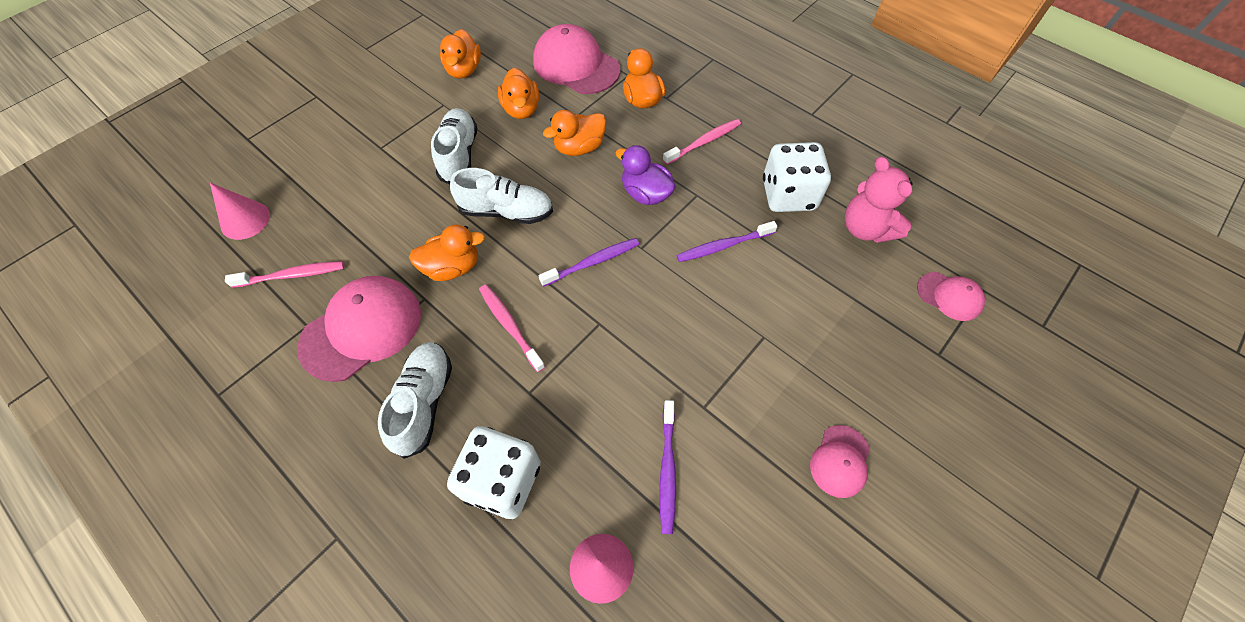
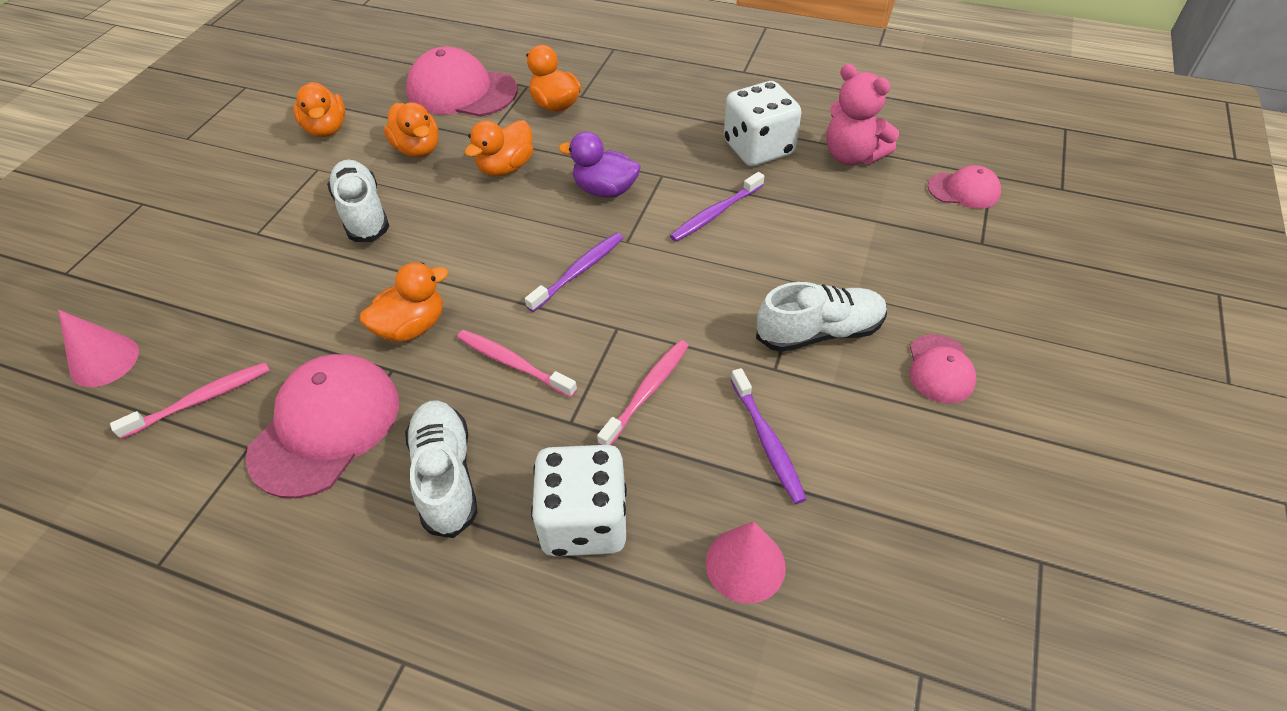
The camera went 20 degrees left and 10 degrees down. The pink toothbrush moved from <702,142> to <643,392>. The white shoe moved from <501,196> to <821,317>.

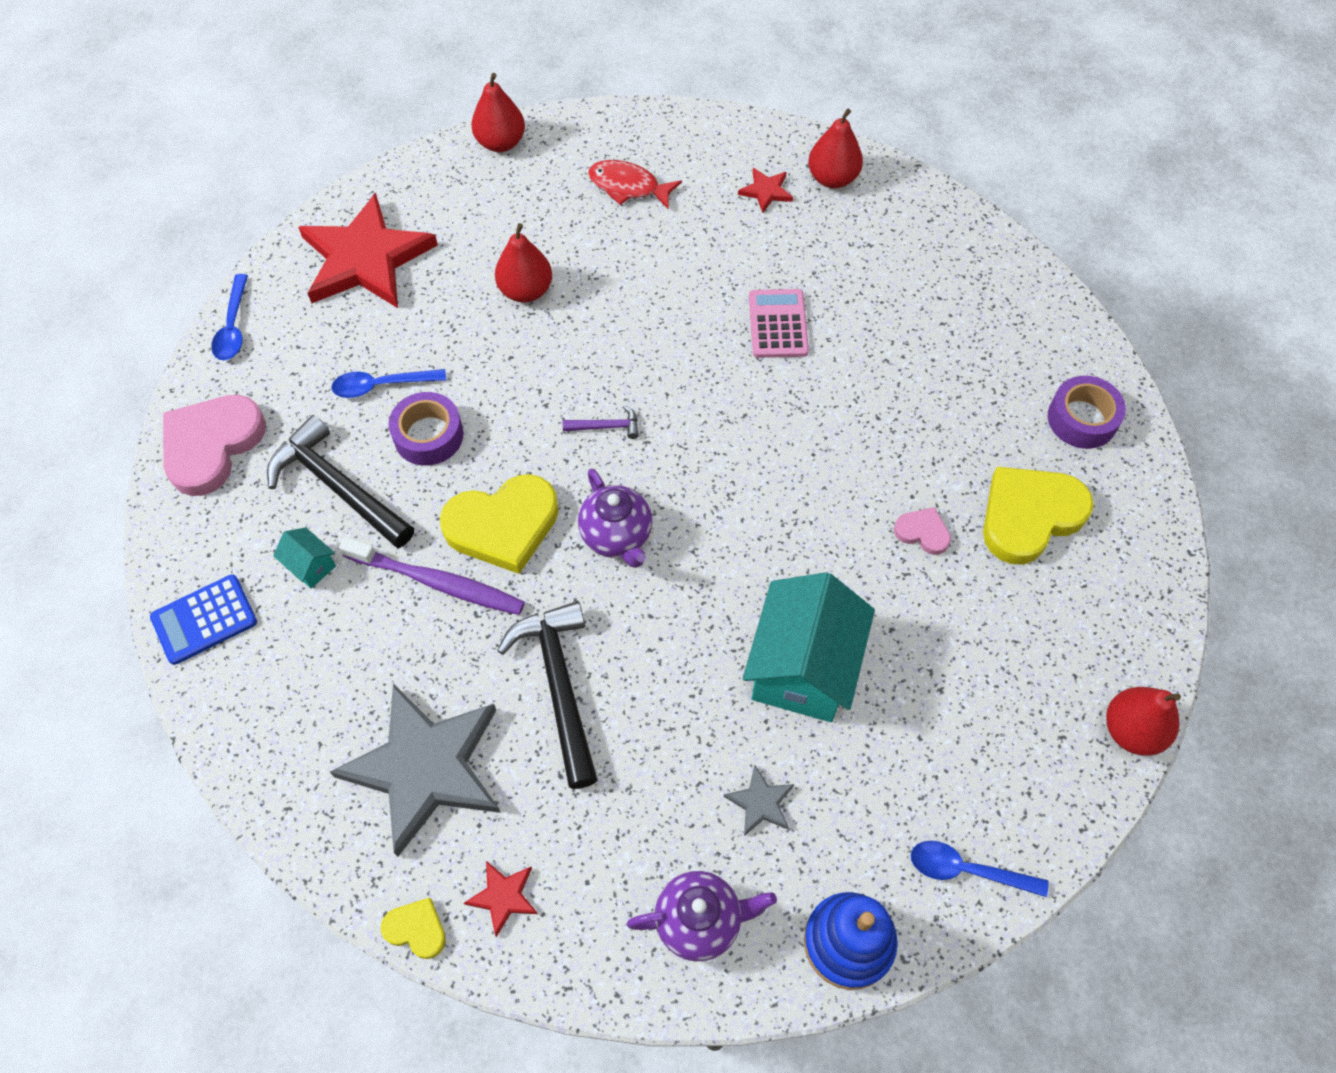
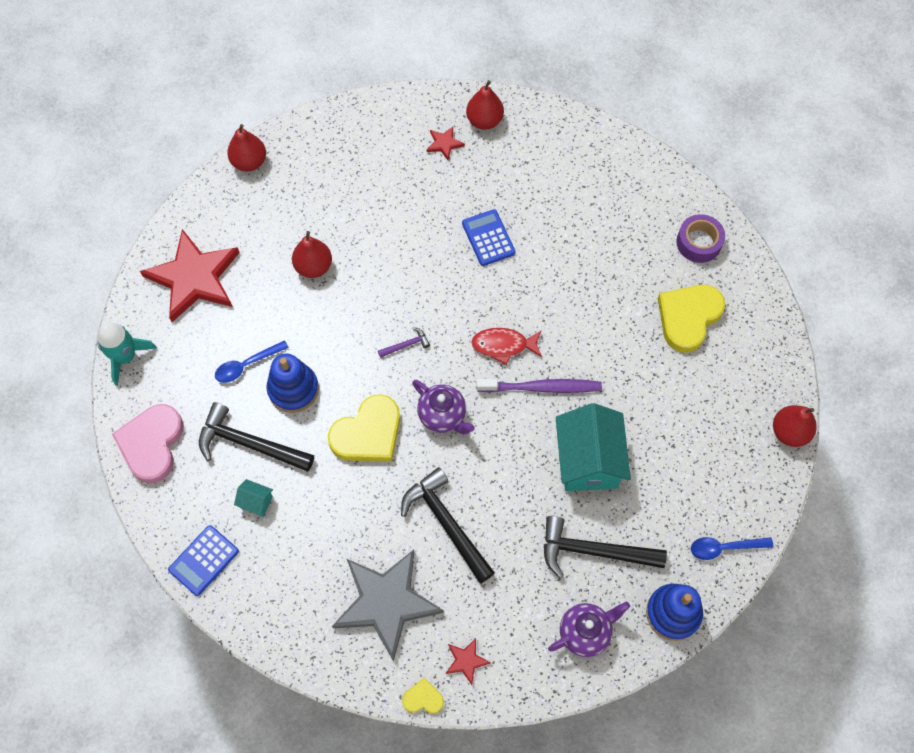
The camera went 20 degrees left and 5 degrees up. The blue spoon at <229,317> was replaced by the turquoise rocket at <127,354>. The purple tape at <426,429> was replaced by the blue stacking toy at <292,383>. The pink calculator at <779,323> became the blue calculator at <488,237>. The red fish moved from <635,184> to <506,346>. The purple toothbrush moved from <432,576> to <539,386>. The grey star at <758,800> was replaced by the black hammer at <605,547>. The pink heart at <922,531> disappeared.

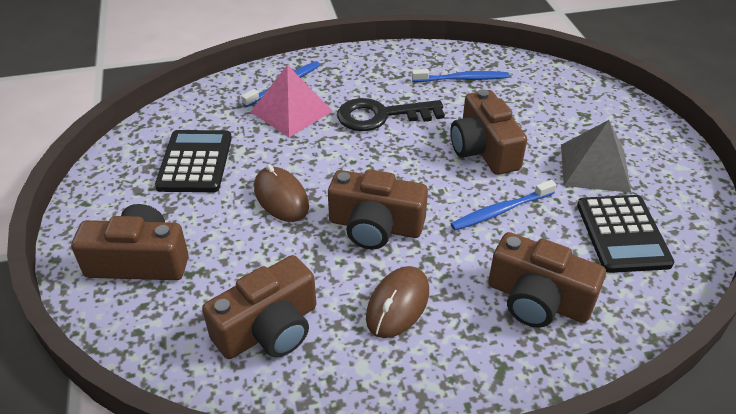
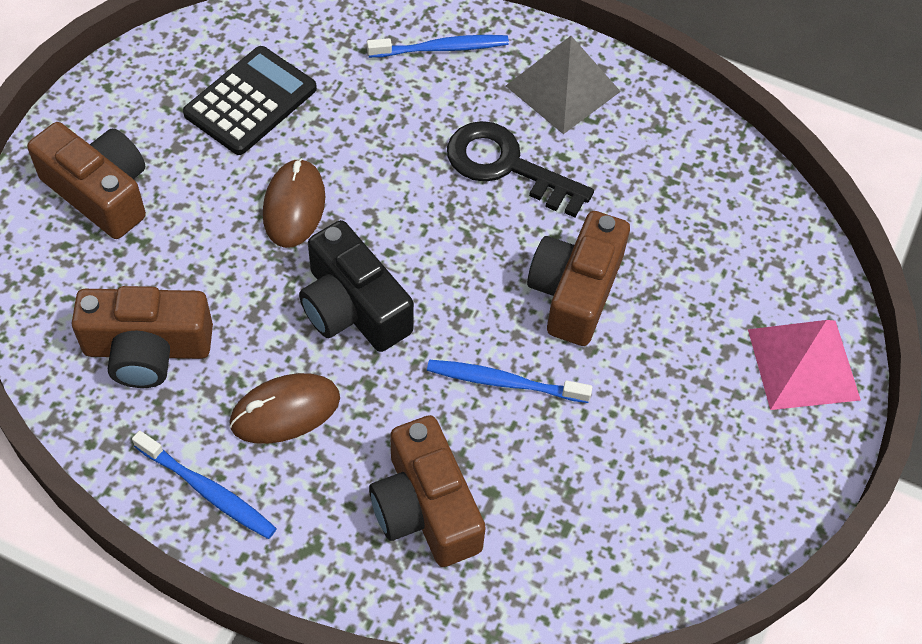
The camera went 35 degrees right and 15 degrees up. The blue toothbrush moved from <460,75> to <204,485>. The brown camera at <378,209> became the black camera at <356,286>. The grey pyramid moved from <596,156> to <563,85>. The pink pyramid moved from <292,101> to <804,365>. The black calculator at <625,234> disappeared.

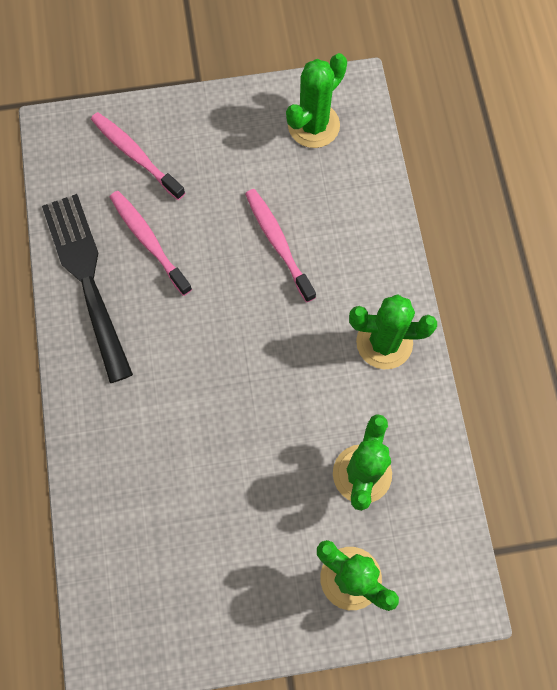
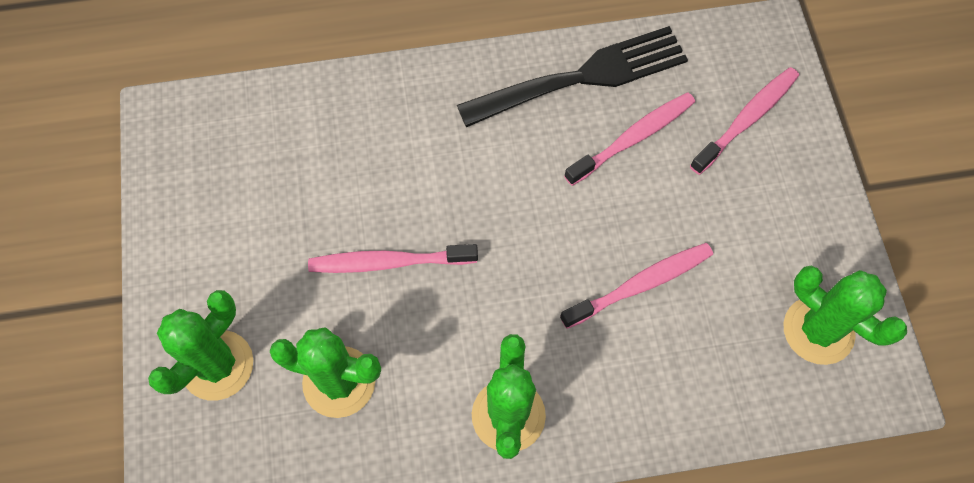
The camera went 90 degrees right and 5 degrees down. The pink toothbrush at <393,258> appeared.

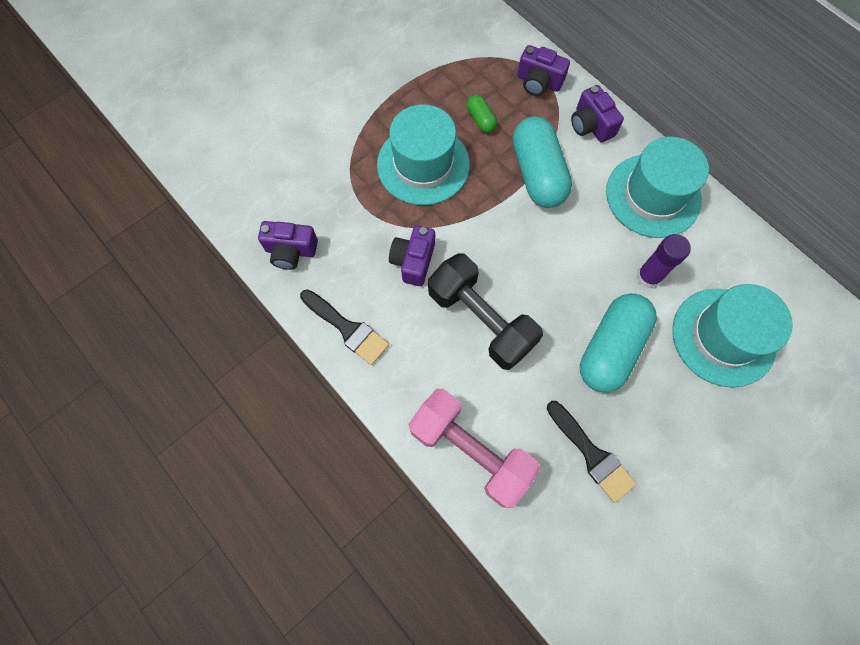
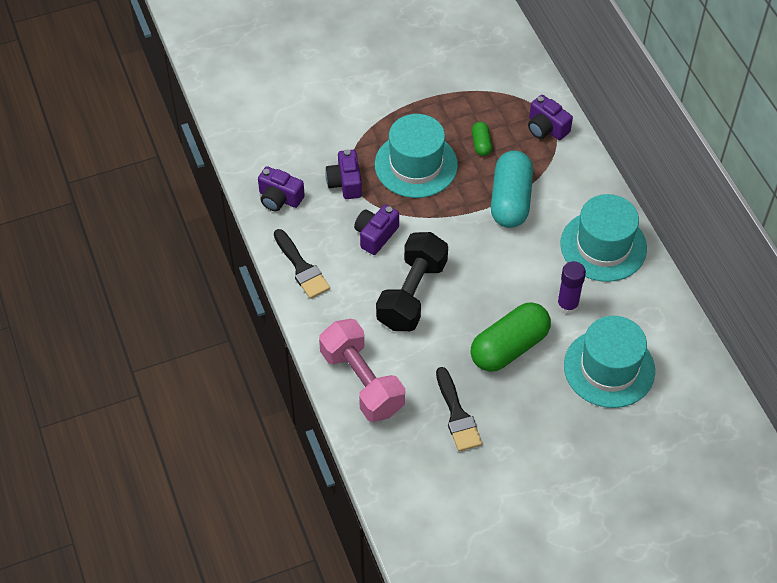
The camera went 20 degrees right and 15 degrees down. The purple camera moved from <597,114> to <343,174>. The black dumbbell at <485,311> turned 45 degrees clockwise. The turquoise capsule at <618,343> became the green capsule at <511,337>.

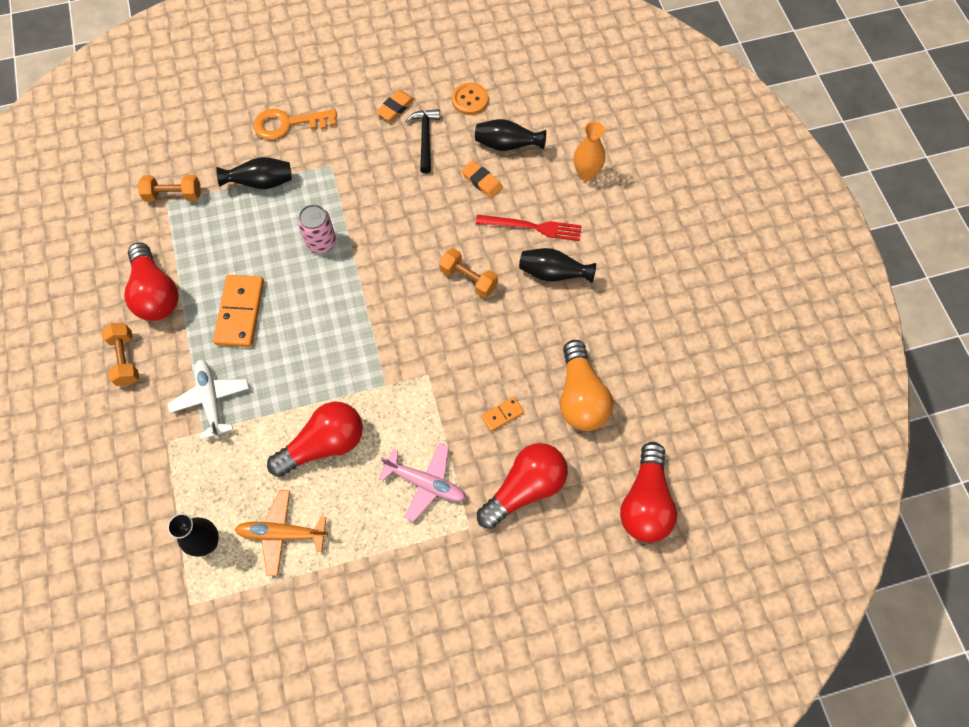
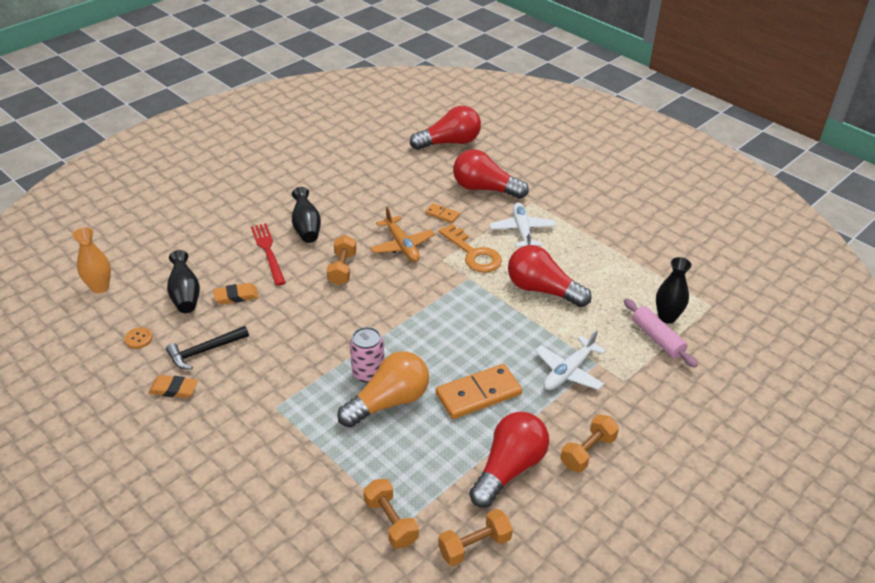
The camera went 120 degrees left and 25 degrees down. The orange vase moved from <589,151> to <91,260>. The orange button at <470,99> changed to 0.66 times the size. The orange eraser at <482,179> turned 60 degrees clockwise. The orange light bulb moved from <586,385> to <383,389>. The orange plane moved from <281,533> to <402,234>. The orange dumbbell at <475,537> appeared. The orange key moved from <295,124> to <470,248>. The pink plane at <422,482> became the white plane at <523,224>. The pink rolling pin at <661,333> appeared. The black vase at <254,173> disappeared.

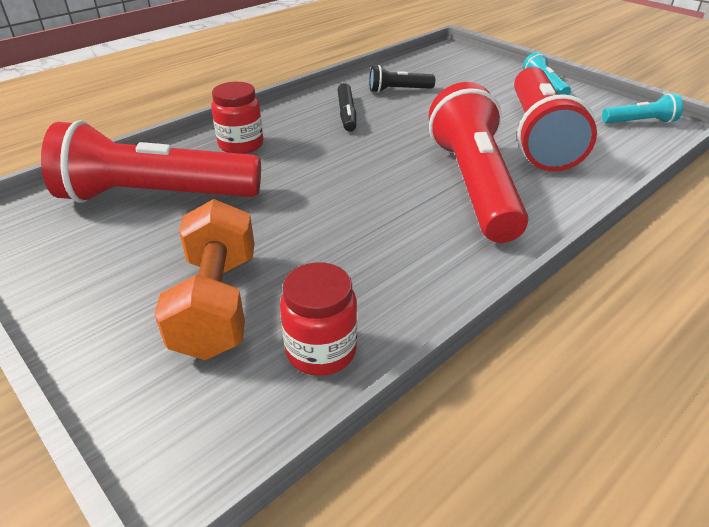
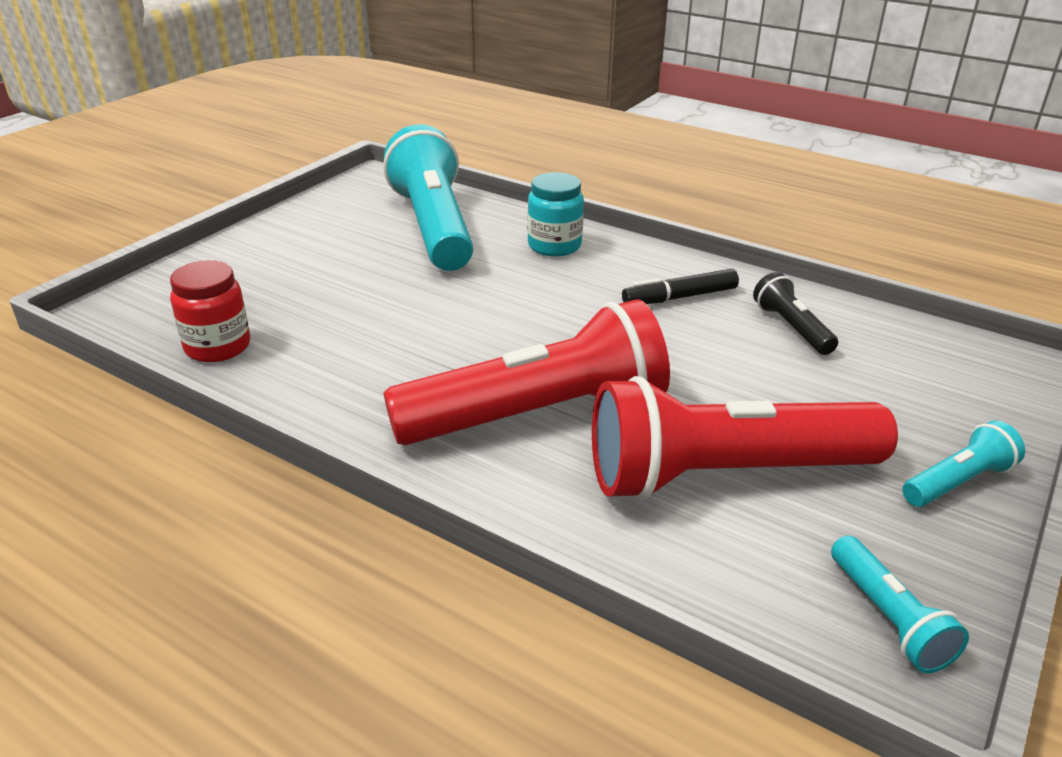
The camera went 75 degrees right and 5 degrees down. The red flashlight at <151,161> became the turquoise flashlight at <428,197>. The red jar at <237,118> became the turquoise jar at <556,214>. The orange dumbbell at <204,279> disappeared.

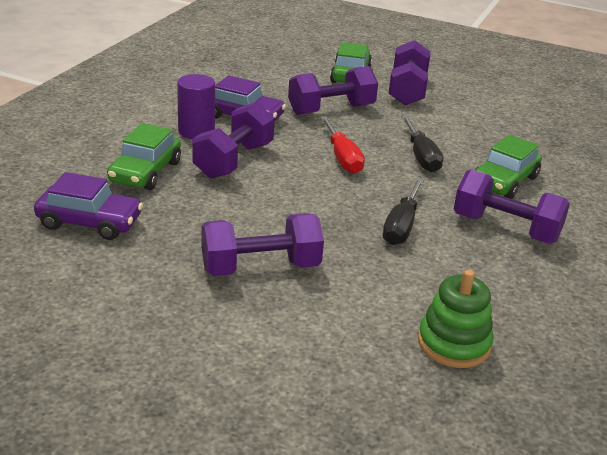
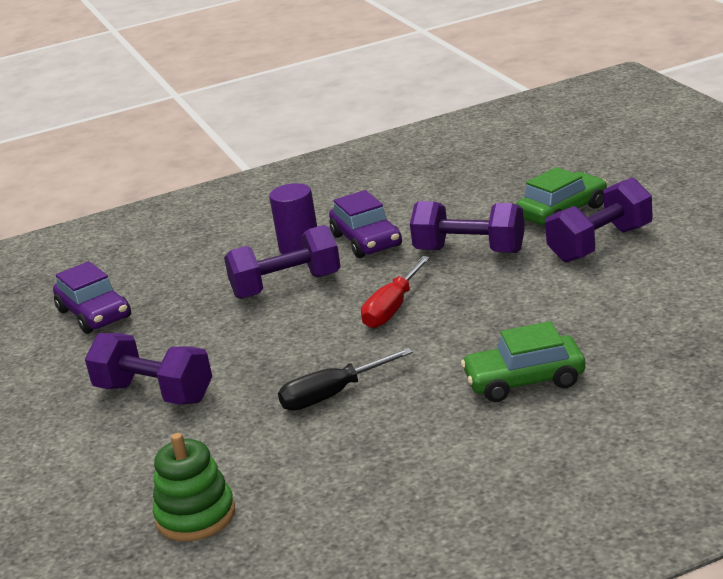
The camera went 50 degrees right and 5 degrees down. The green car at <144,156> disappeared. The black screwdriver at <422,144> disappeared. The purple dumbbell at <512,206> disappeared.

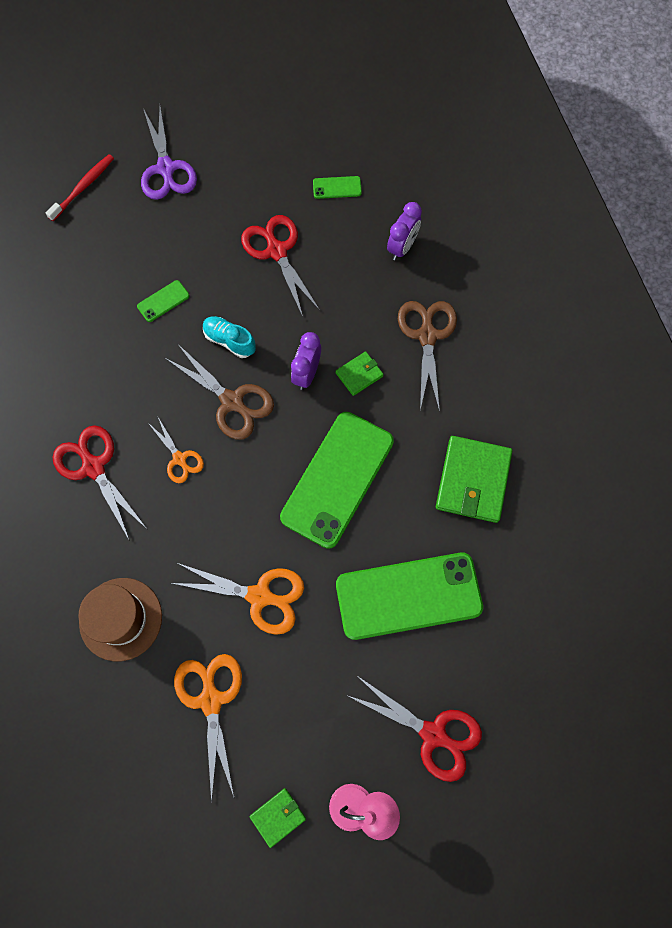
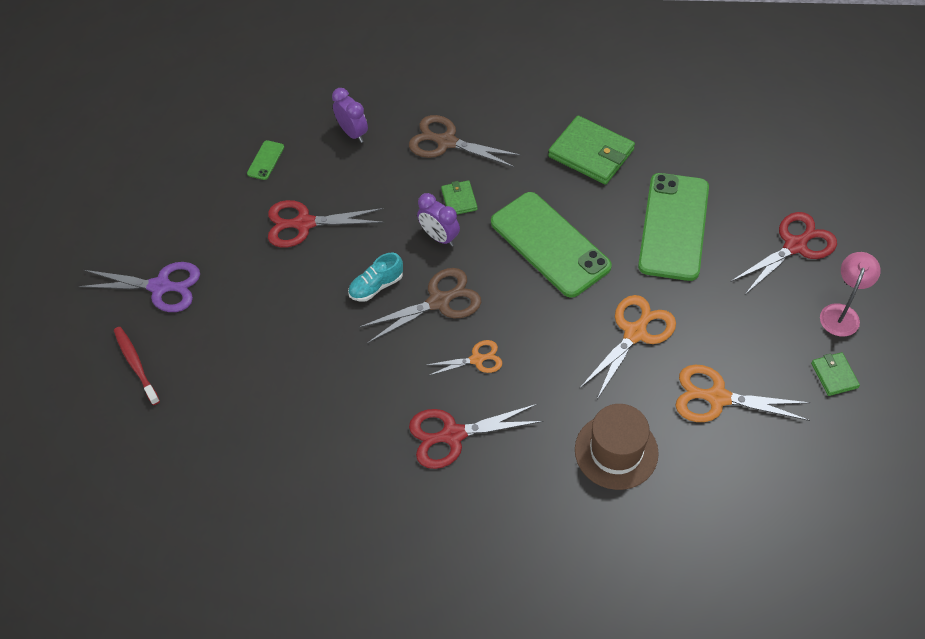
The camera went 65 degrees left and 15 degrees down. The green phone at <163,301> disappeared.

